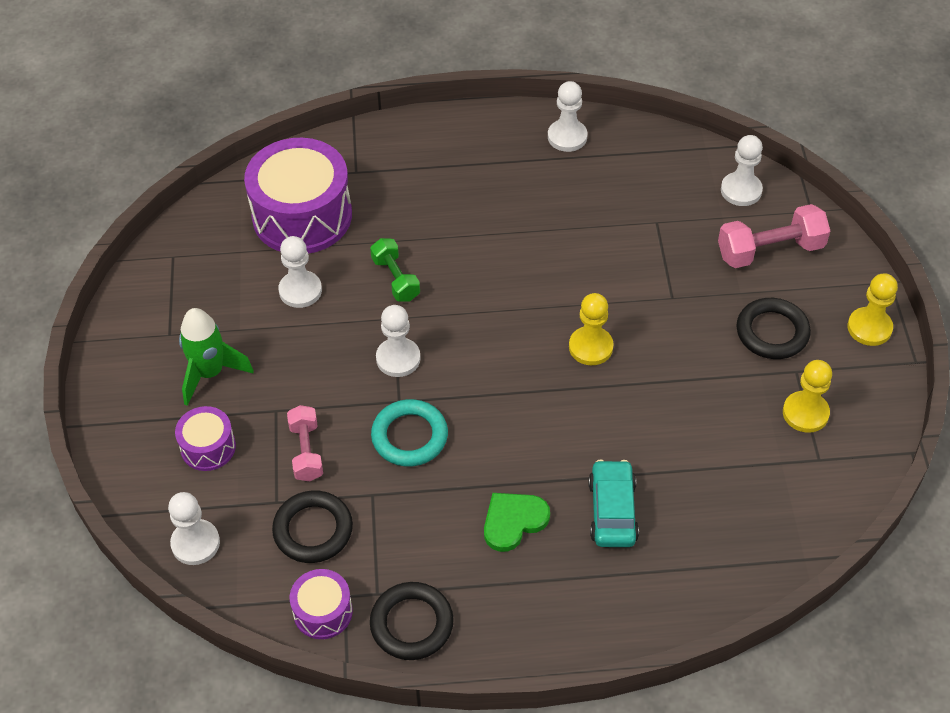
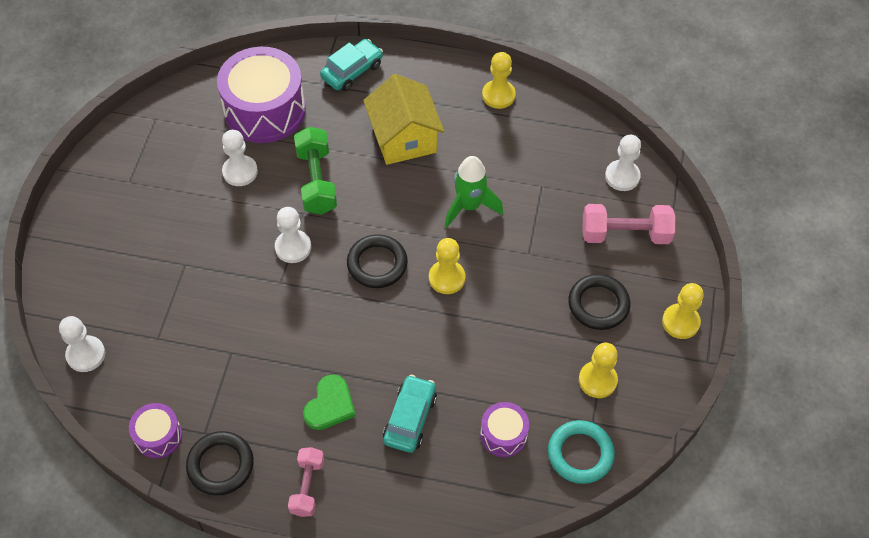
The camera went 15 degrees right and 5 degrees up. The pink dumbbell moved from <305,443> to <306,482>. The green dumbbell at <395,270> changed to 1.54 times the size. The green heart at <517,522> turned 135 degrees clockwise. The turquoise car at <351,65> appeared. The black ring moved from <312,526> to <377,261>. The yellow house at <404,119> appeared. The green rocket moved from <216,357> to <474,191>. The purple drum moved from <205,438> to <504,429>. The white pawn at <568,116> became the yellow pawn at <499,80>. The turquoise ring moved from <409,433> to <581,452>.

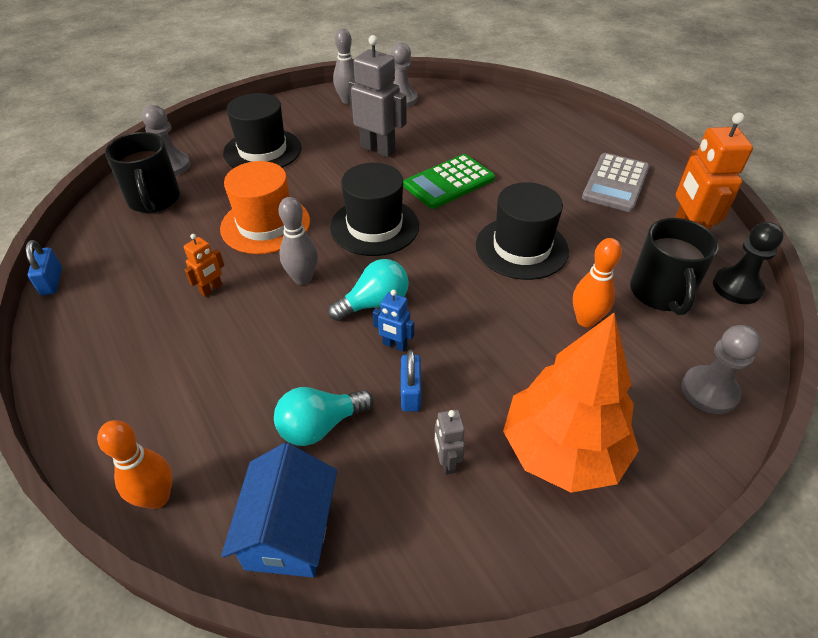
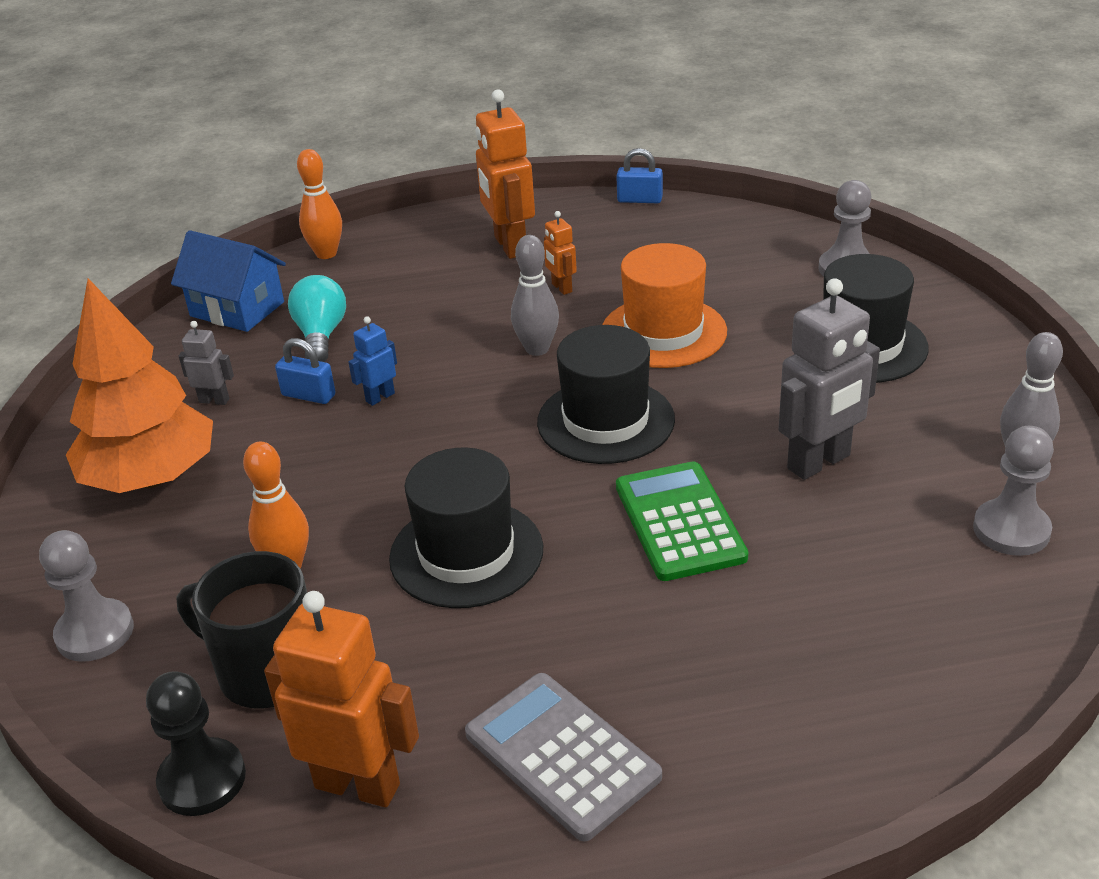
The camera went 115 degrees right and 10 degrees down. The orange robot at <505,174> appeared. The black mug at <142,172> disappeared. The turquoise light bulb at <368,290> disappeared.

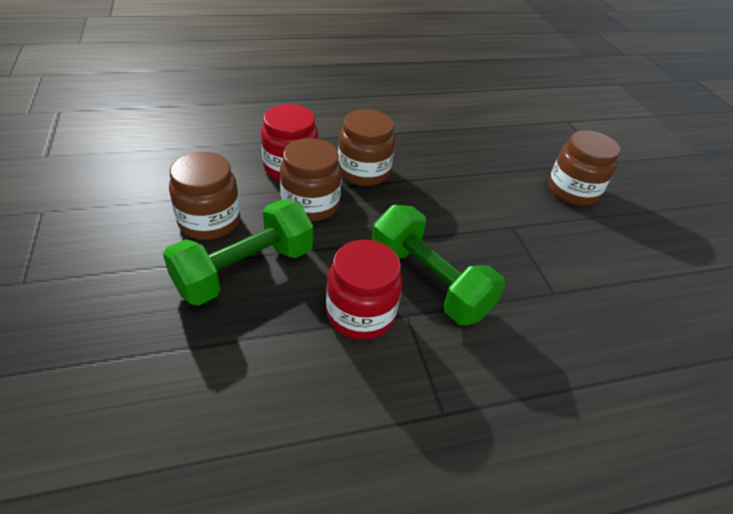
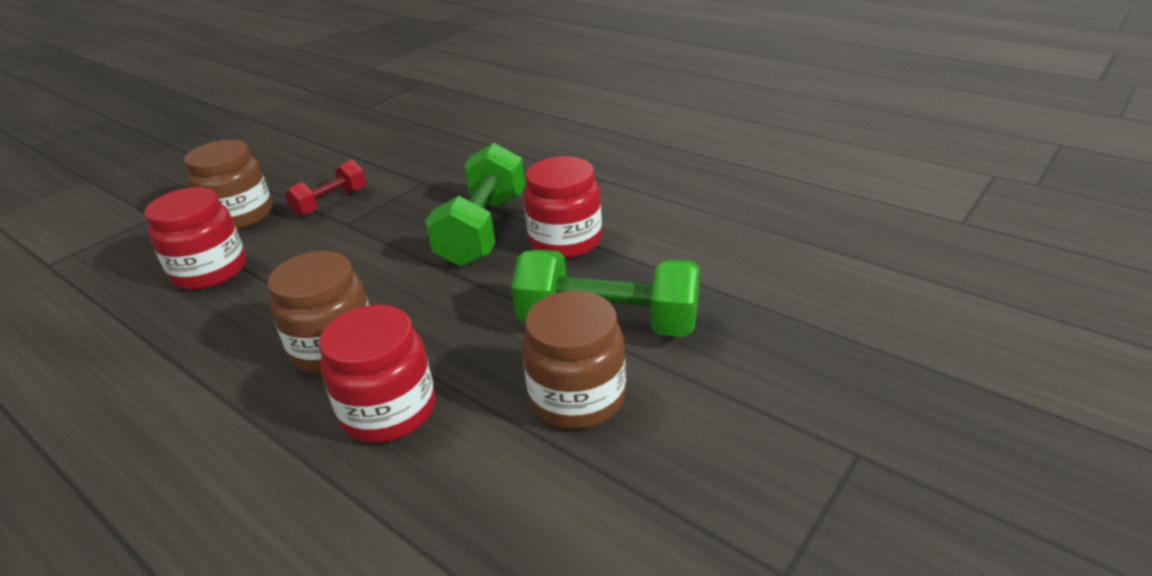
The camera went 120 degrees left and 10 degrees down. The red jar at <195,238> appeared. The red dumbbell at <325,188> appeared. The brown jar at <311,180> disappeared.

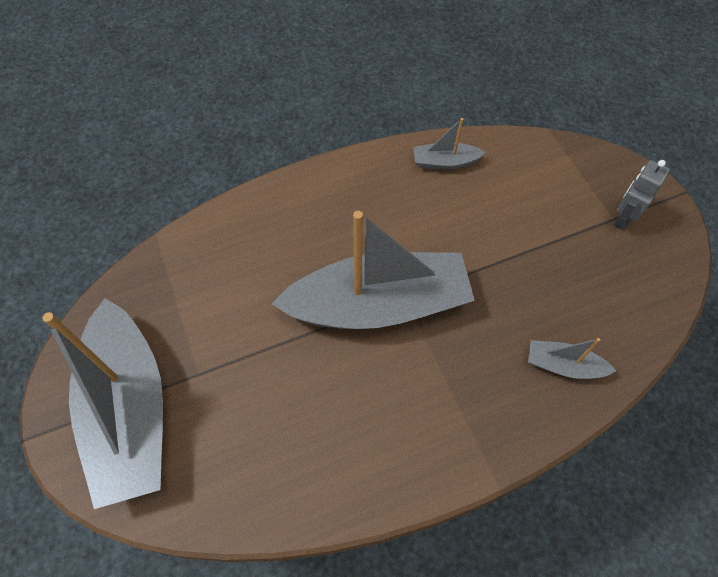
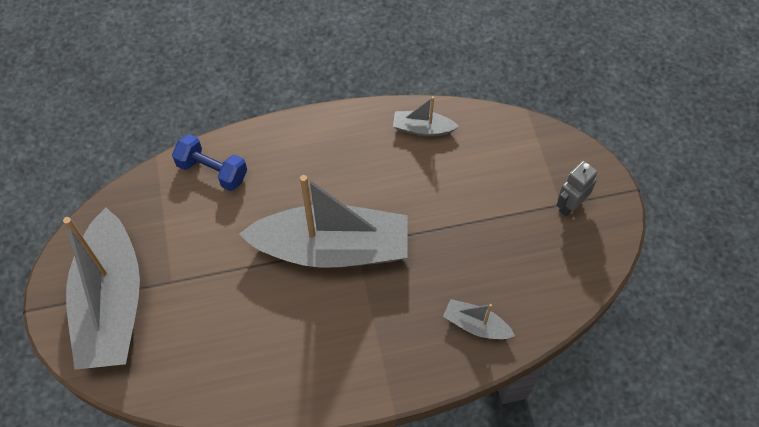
The camera went 10 degrees right and 0 degrees up. The blue dumbbell at <209,162> appeared.

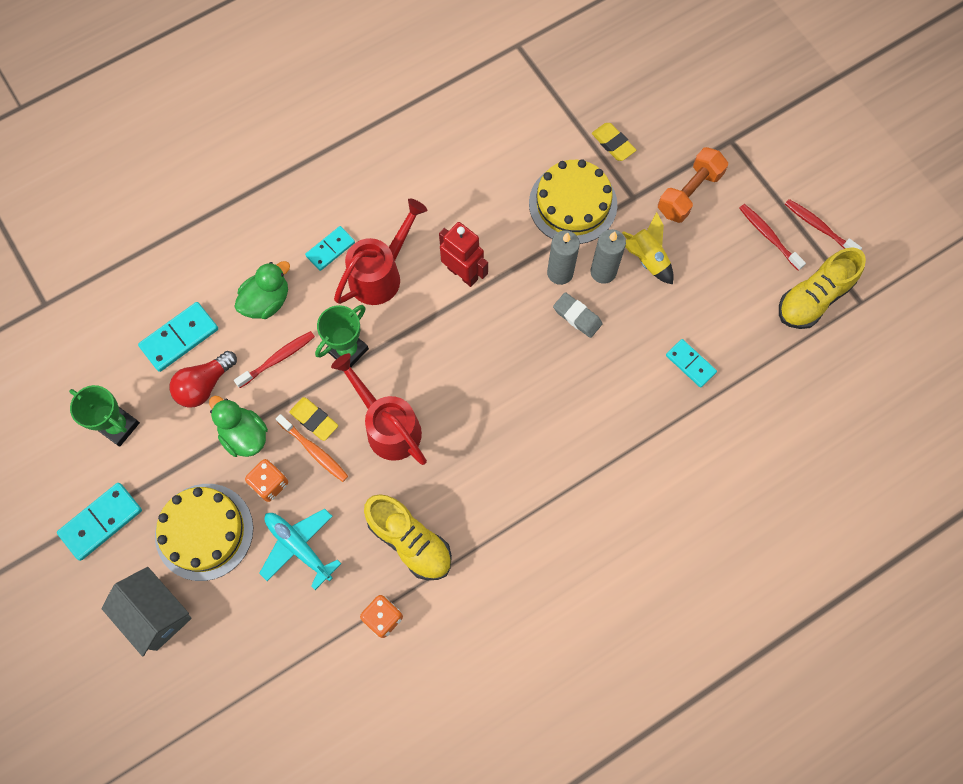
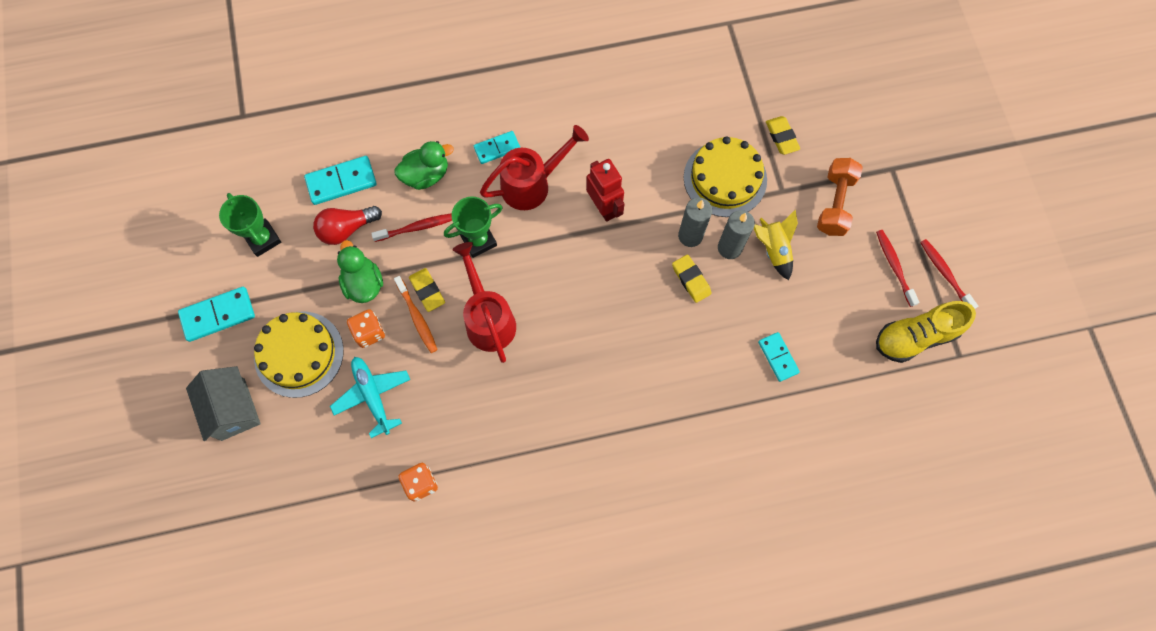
The camera went 20 degrees right and 0 degrees up. The grey eraser at <578,315> became the yellow eraser at <692,278>. The orange dumbbell at <693,185> turned 45 degrees counterclockwise. The yellow shoe at <408,537> disappeared.

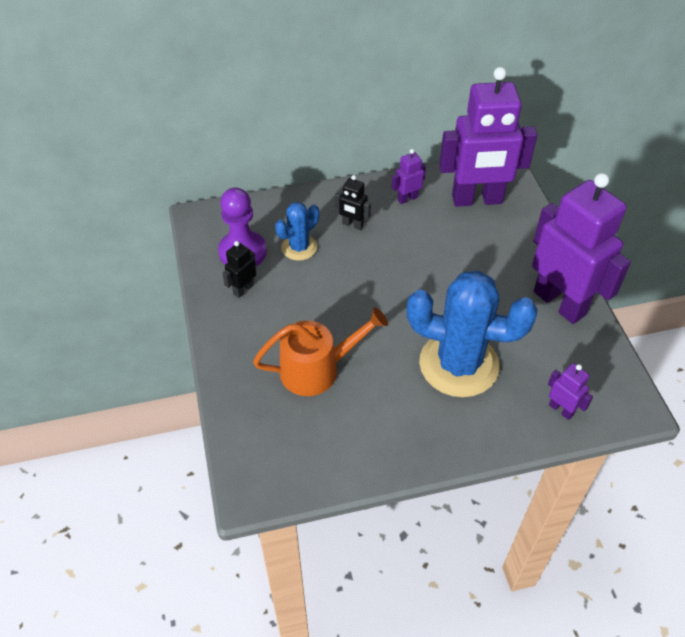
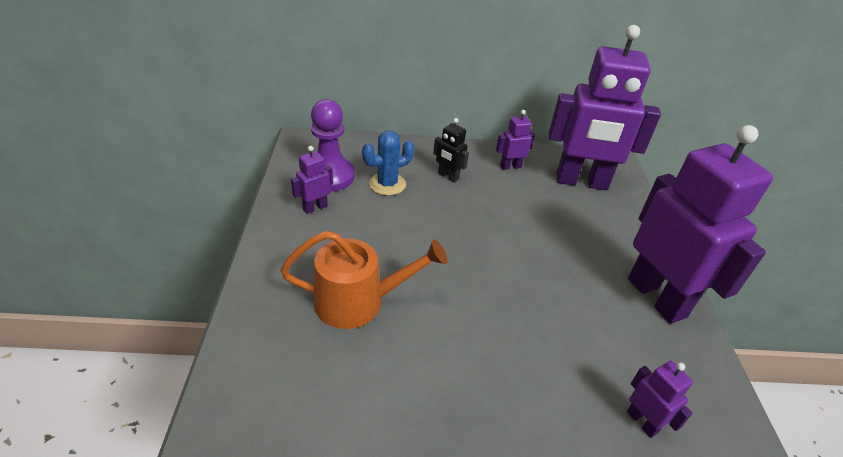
The camera went 10 degrees right and 10 degrees down. The black robot at <239,269> became the purple robot at <312,180>. The blue cactus at <472,333> disappeared.

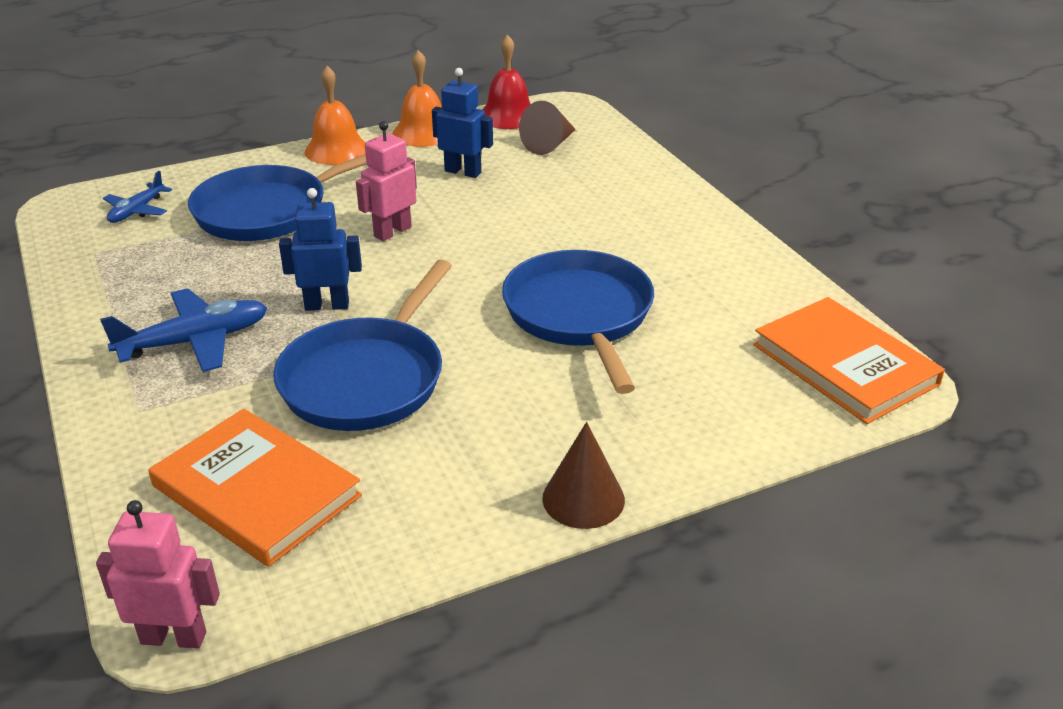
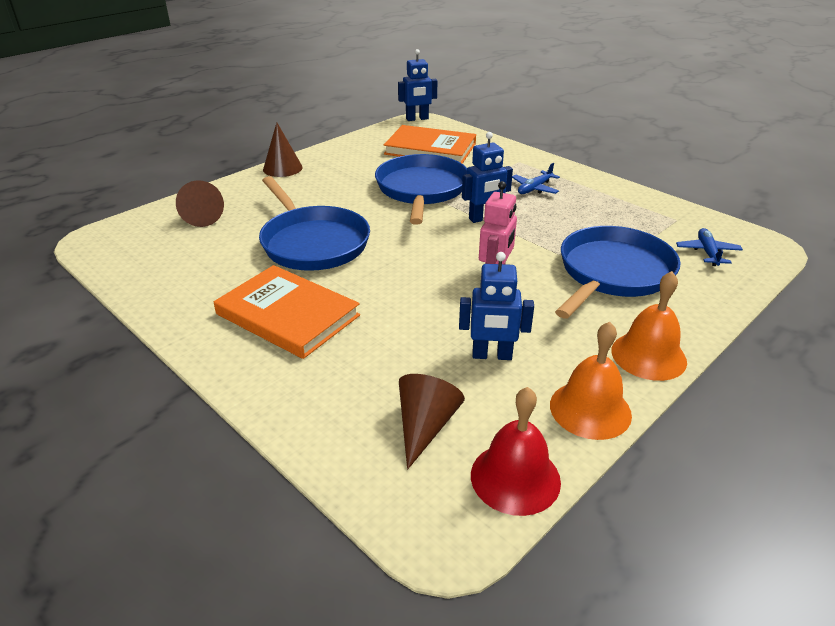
The camera went 160 degrees right and 0 degrees up. The brown cone at <200,203> appeared. The orange book moved from <849,360> to <287,312>. The pink robot at <158,574> became the blue robot at <417,85>. The blue plane at <183,330> changed to 0.60 times the size.

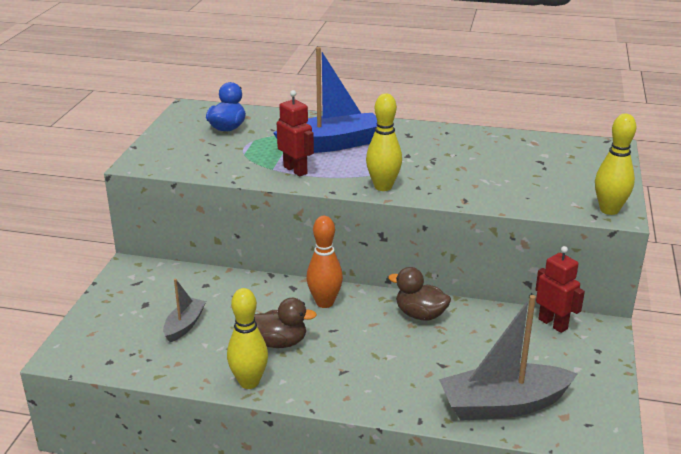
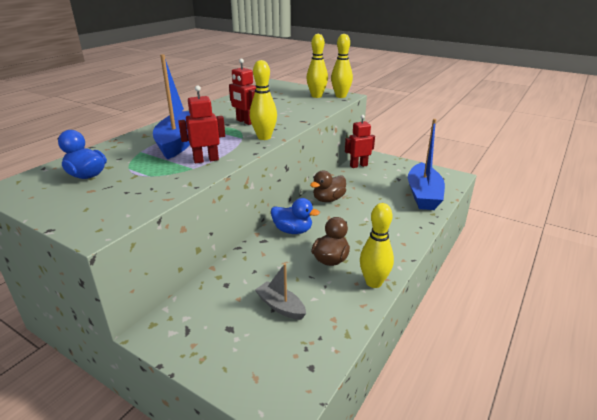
The camera went 70 degrees left and 0 degrees up. The red robot at <242,91> appeared. The orange bowling pin at <324,262> was replaced by the blue duck at <295,216>. The yellow bowling pin at <317,66> appeared. The grey boat at <508,358> became the blue boat at <426,164>.

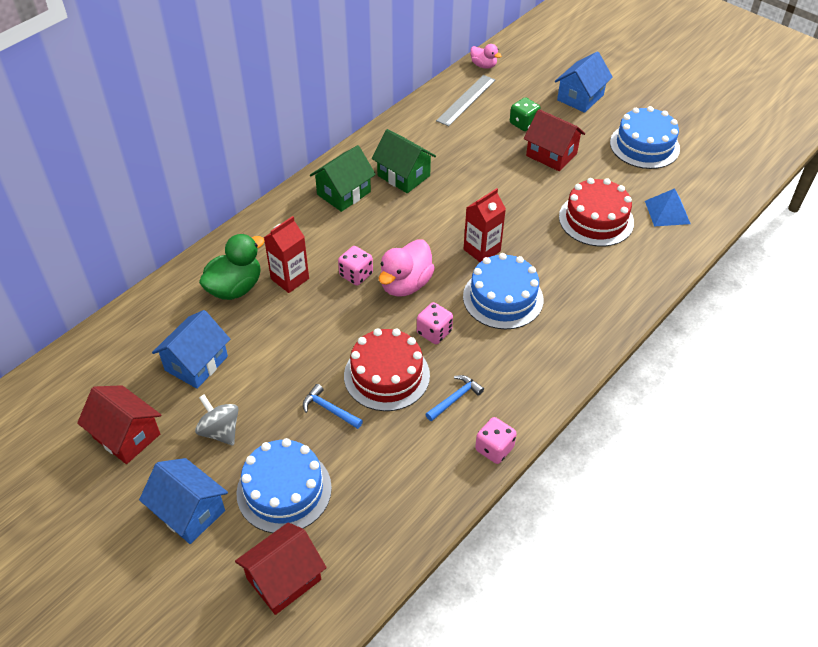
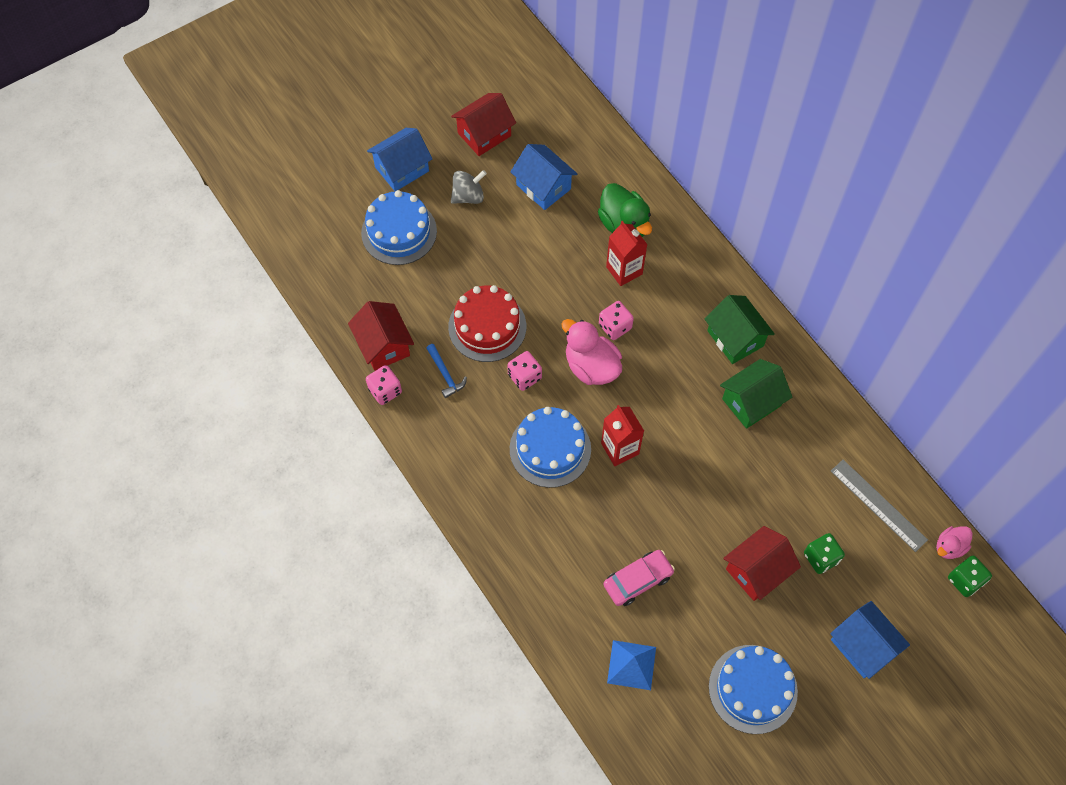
The camera went 105 degrees right and 15 degrees up. The red house moved from <281,568> to <381,336>. The red cake at <596,212> was replaced by the pink car at <639,578>. The green dice at <970,576> appeared. The blue hammer at <333,406> disappeared.

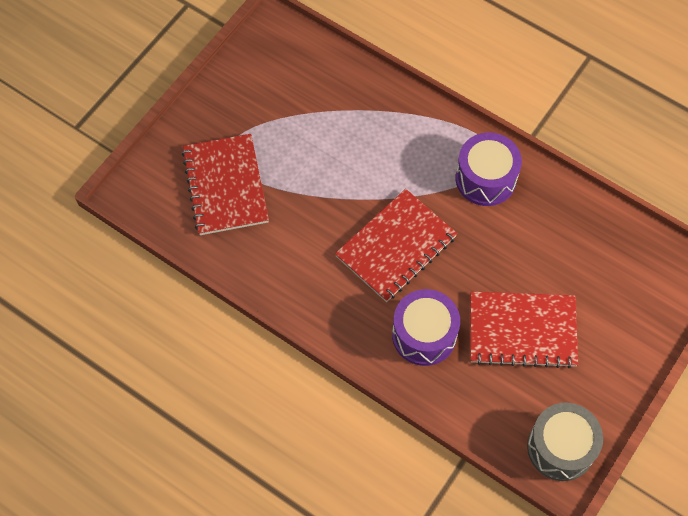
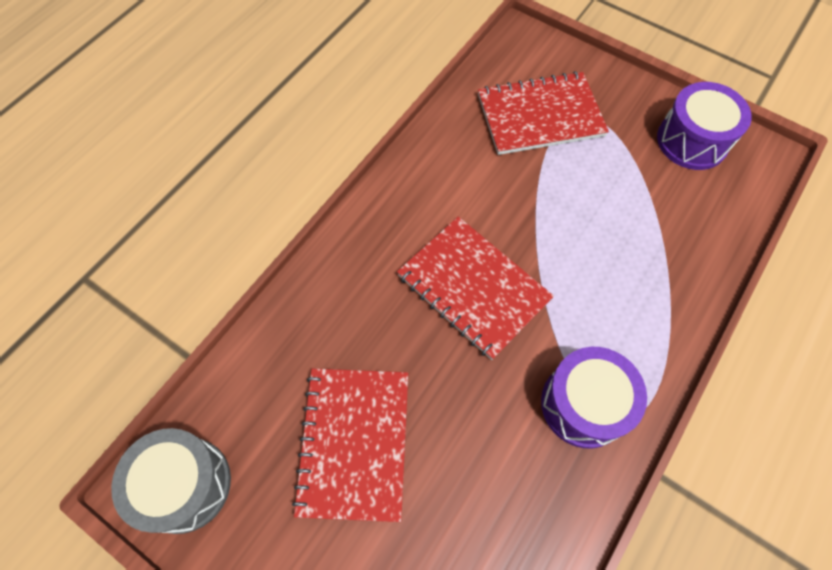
The camera went 90 degrees right and 0 degrees up. The purple drum moved from <426,327> to <704,126>.

